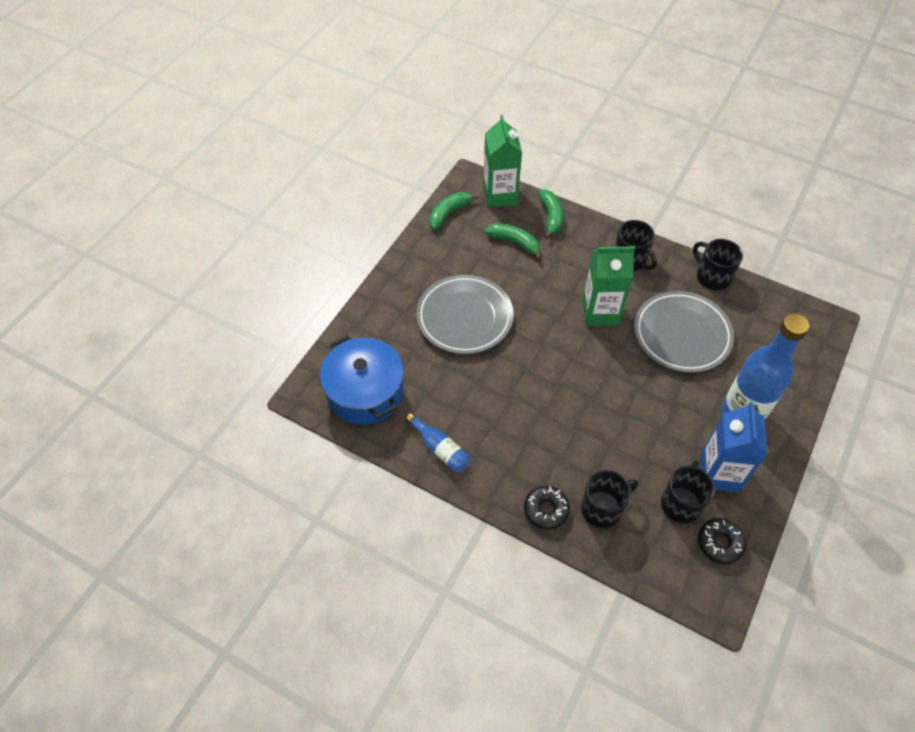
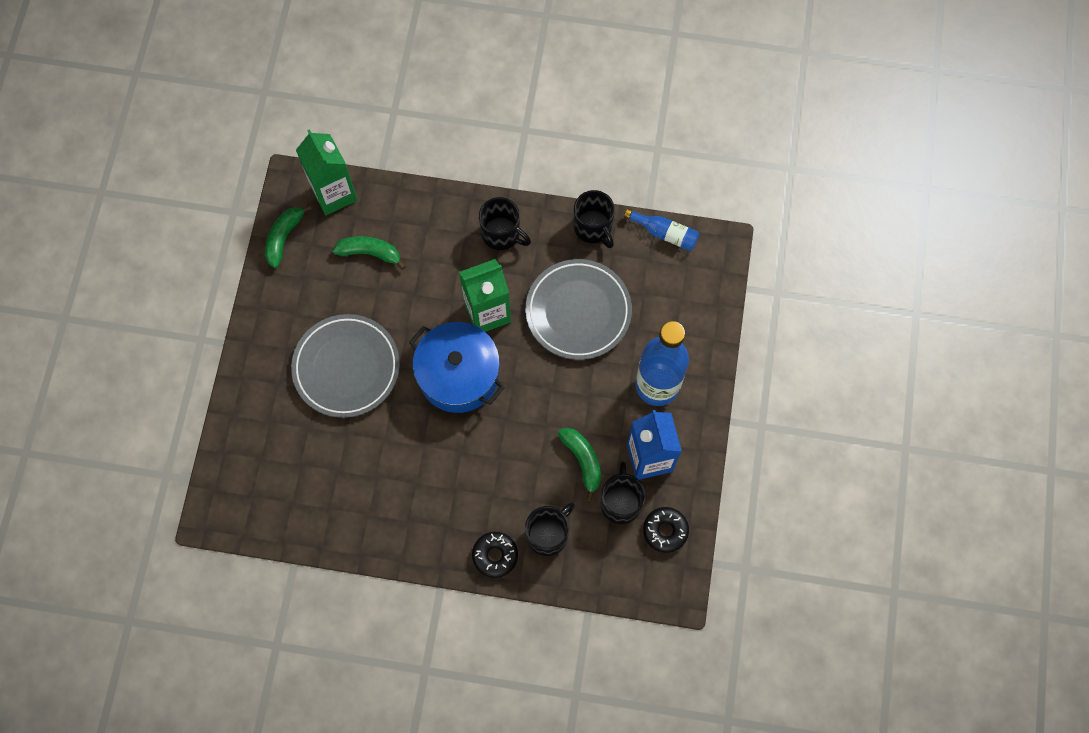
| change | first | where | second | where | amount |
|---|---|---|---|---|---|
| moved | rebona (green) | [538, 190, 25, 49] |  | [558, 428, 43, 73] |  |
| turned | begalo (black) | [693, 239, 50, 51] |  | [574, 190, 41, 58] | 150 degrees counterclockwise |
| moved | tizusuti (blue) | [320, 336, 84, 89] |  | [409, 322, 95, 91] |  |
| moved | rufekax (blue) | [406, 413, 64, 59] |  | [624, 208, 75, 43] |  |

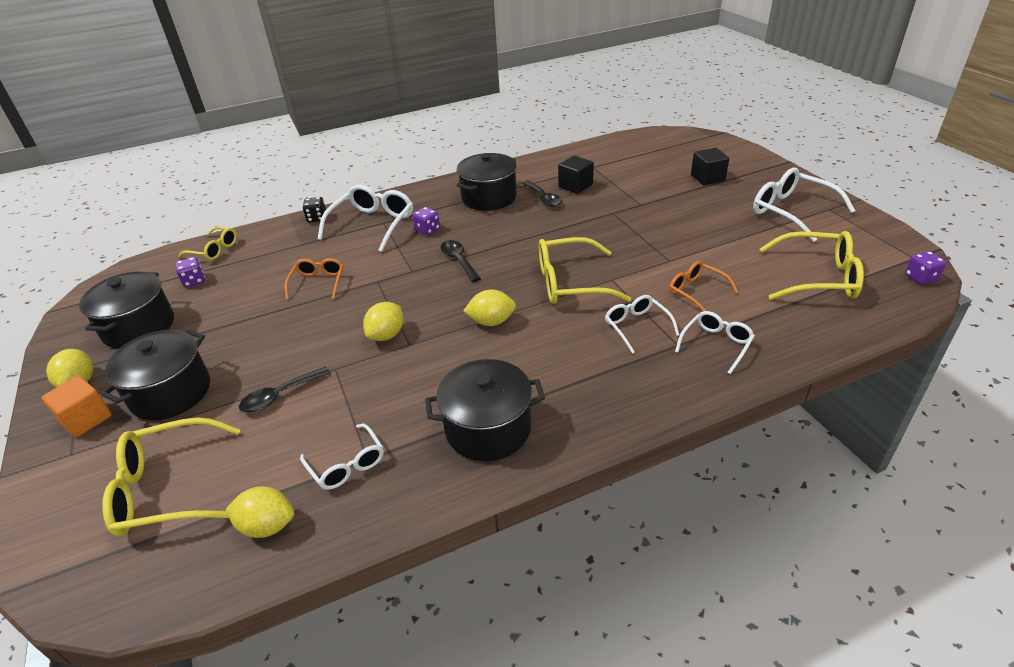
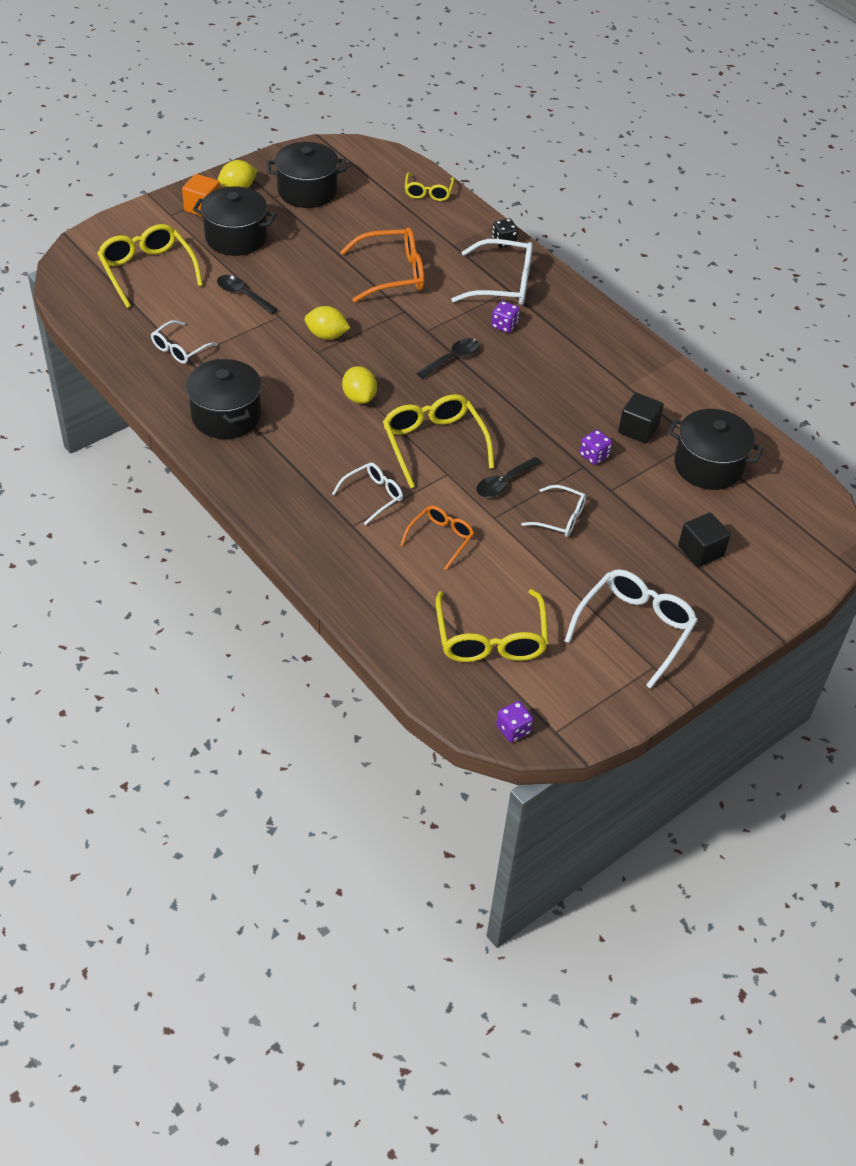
| change | first | where | second | where | amount |
|---|---|---|---|---|---|
| moved | tizusuti (black) | [457, 153, 60, 58] |  | [668, 409, 95, 81] |  |
| moved | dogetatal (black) | [522, 181, 40, 26] |  | [476, 457, 66, 41] |  |
| moved | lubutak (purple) | [175, 257, 30, 31] |  | [580, 430, 32, 35] |  |
| resized | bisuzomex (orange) | [285, 258, 59, 42] |  | [340, 227, 84, 75] | x1.70 |
| moved | bisuzomex (white) | [675, 311, 80, 63] |  | [521, 485, 65, 52] |  |
| removed | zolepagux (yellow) | [225, 486, 69, 52] |  |  |  |

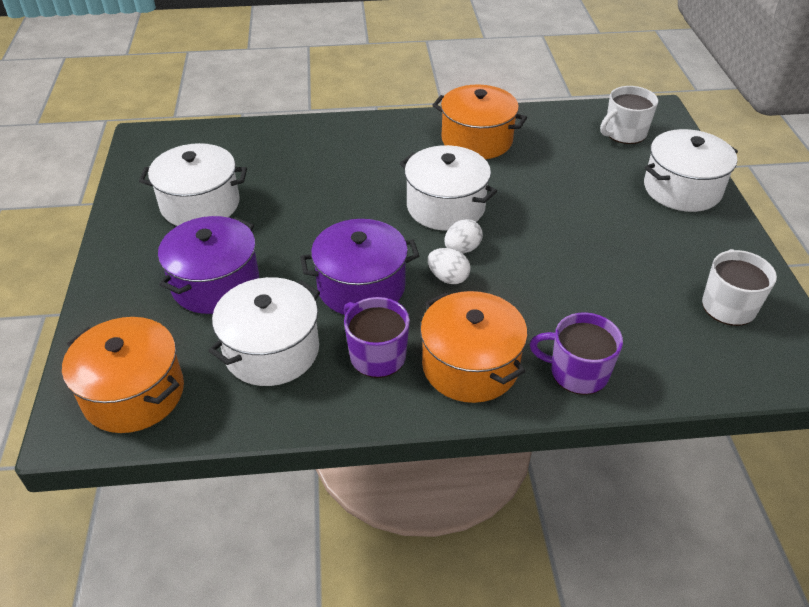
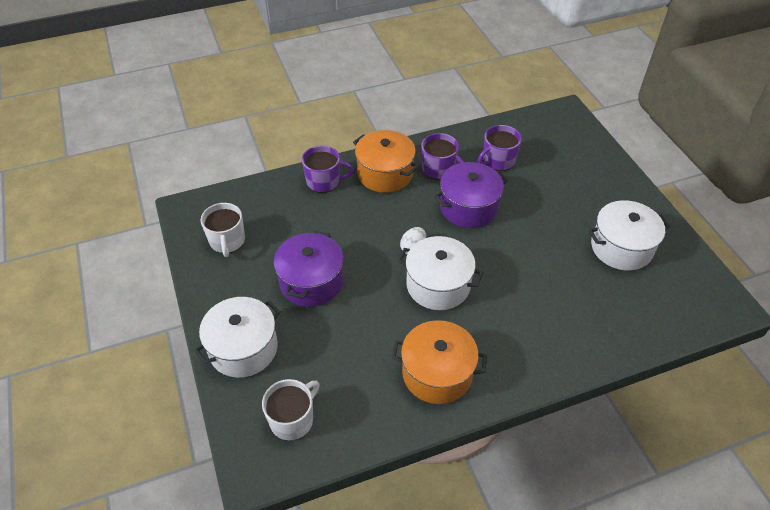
| change | first | where | second | where | amount |
|---|---|---|---|---|---|
| moved | tizusuti (purple) | [158, 216, 101, 98] |  | [274, 231, 70, 76] |  |
| removed | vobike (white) | [428, 248, 43, 36] |  |  |  |
| replaced | tizusuti (white) | [208, 277, 112, 109] | begalo (purple) | [478, 125, 44, 46] |  |
| removed | tizusuti (orange) | [62, 317, 122, 116] |  |  |  |

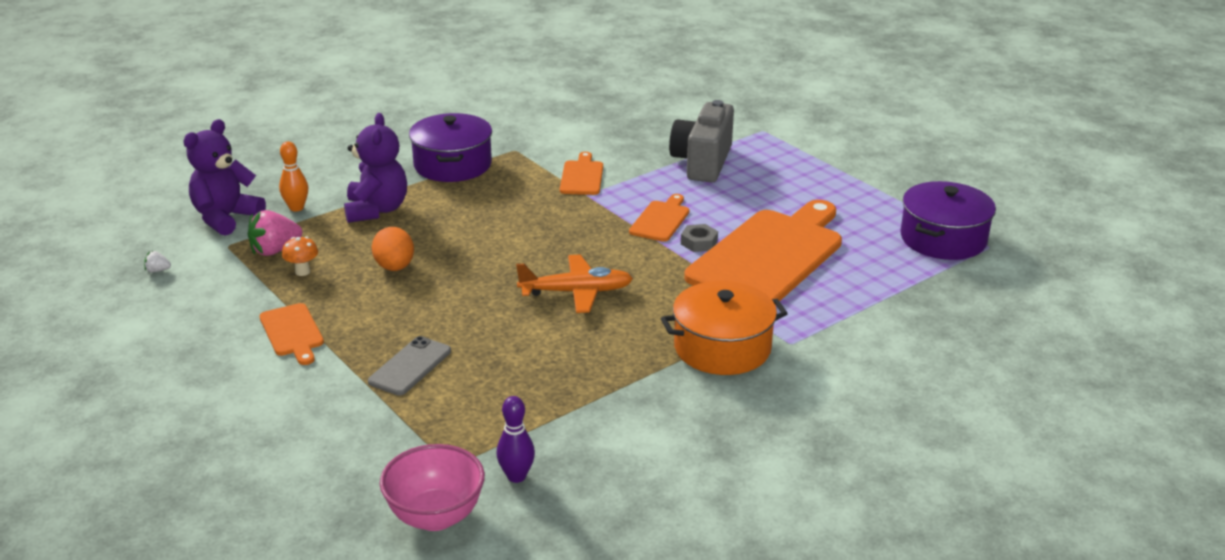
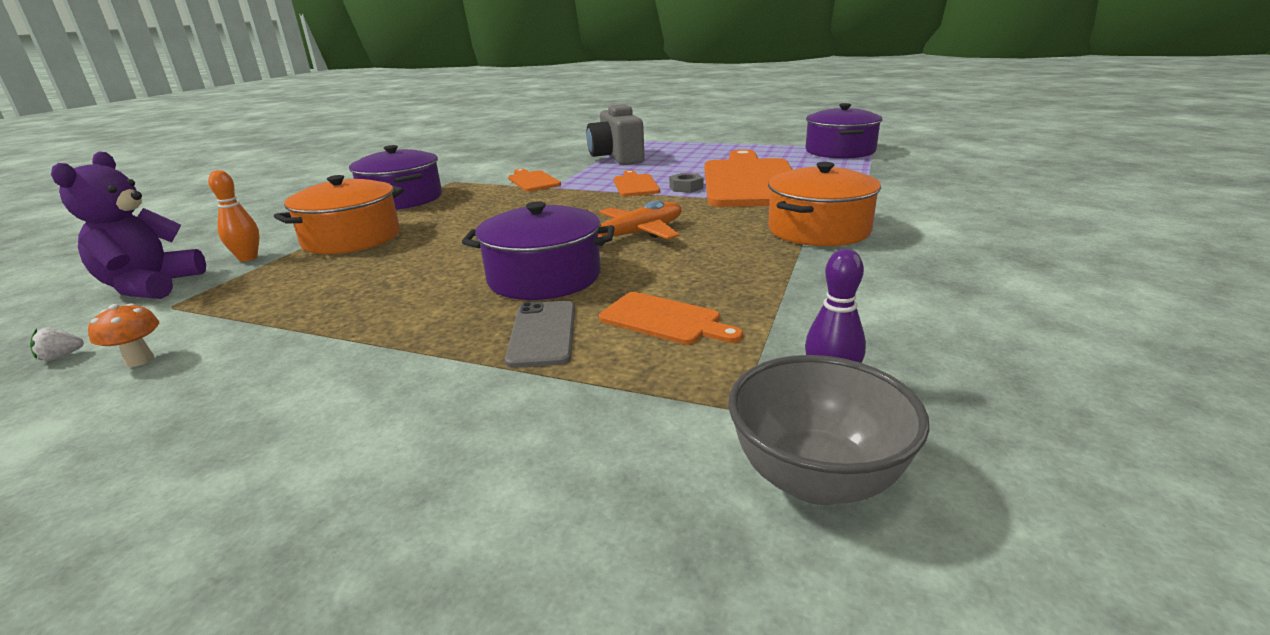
| change | first | where | second | where | amount |
|---|---|---|---|---|---|
| replaced | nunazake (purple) | [344, 113, 63, 110] | tizusuti (orange) | [274, 175, 130, 79] |  |
| removed | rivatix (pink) | [248, 210, 54, 46] |  |  |  |
| removed | vobike (orange) | [372, 227, 42, 44] |  |  |  |
| moved | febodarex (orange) | [282, 237, 36, 39] |  | [88, 303, 71, 64] |  |
| moved | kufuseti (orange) | [259, 303, 65, 62] |  | [599, 292, 144, 53] |  |
| recoloured | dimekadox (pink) | [380, 444, 105, 87] | dimekadox (grey) | [728, 355, 202, 150] |  |
| added |  |  | tizusuti (purple) | [462, 202, 153, 98] |  |

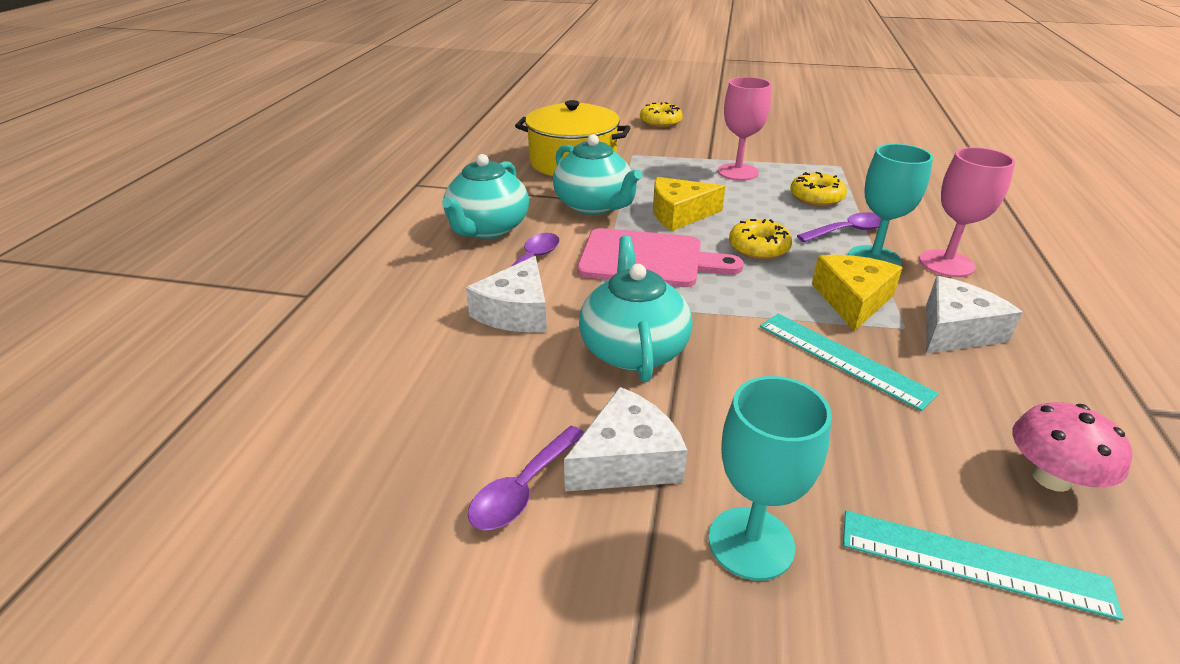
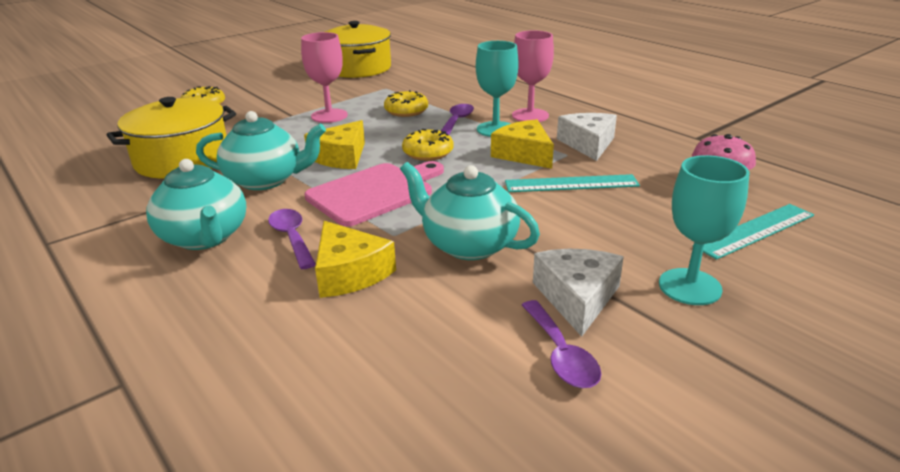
| change | first | where | second | where | amount |
|---|---|---|---|---|---|
| recoloured | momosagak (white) | [466, 256, 81, 76] | momosagak (yellow) | [315, 221, 81, 77] |  |
| added |  |  | tizusuti (yellow) | [325, 21, 66, 57] |  |

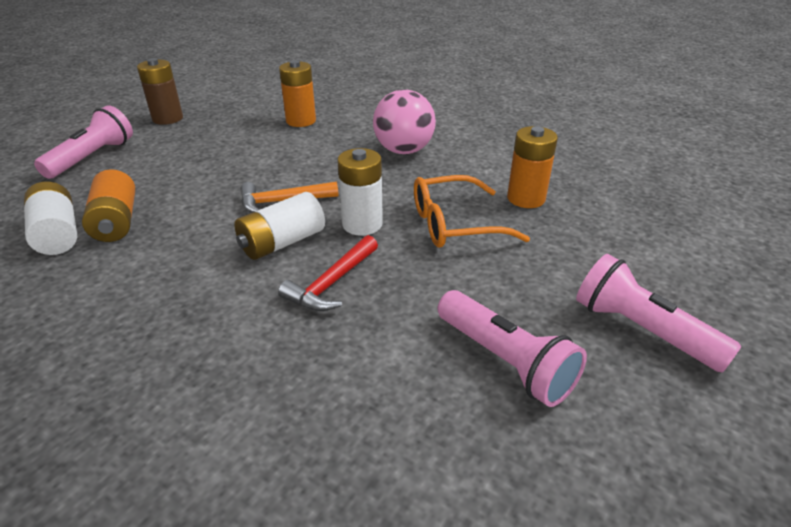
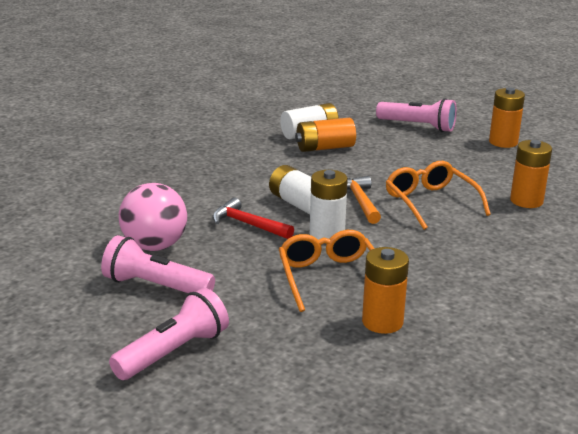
| change | first | where | second | where | amount |
|---|---|---|---|---|---|
| recoloured | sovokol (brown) | [137, 58, 46, 67] | sovokol (orange) | [489, 88, 36, 60] |  |
| moved | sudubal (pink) | [373, 89, 63, 65] |  | [119, 183, 68, 68] |  |
| turned | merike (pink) | [437, 290, 150, 117] |  | [101, 235, 114, 58] | 60 degrees clockwise |
| added |  |  | bisuzomex (orange) | [386, 161, 105, 69] |  |

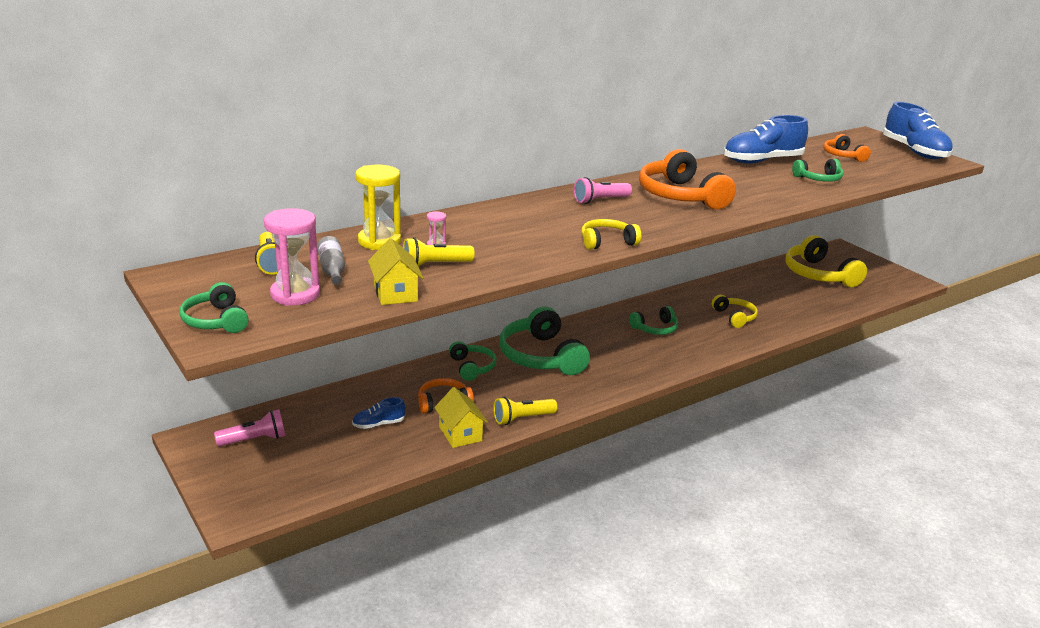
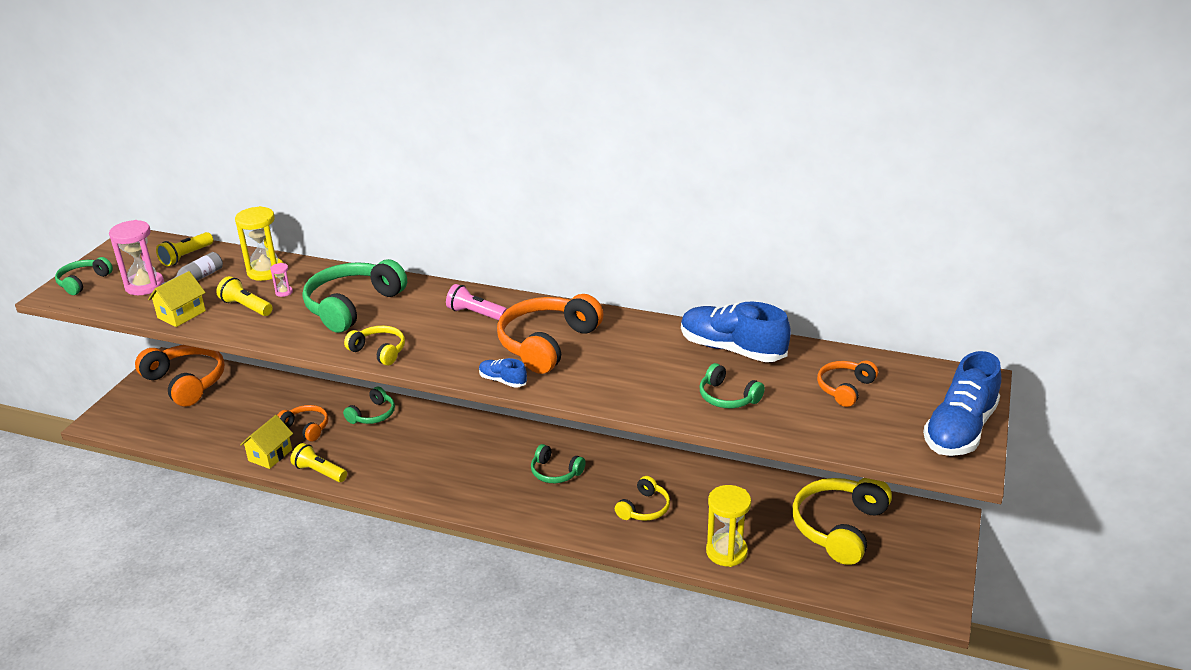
| change | first | where | second | where | amount |
|---|---|---|---|---|---|
| moved | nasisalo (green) | [499, 306, 91, 69] |  | [303, 259, 104, 74] |  |
| moved | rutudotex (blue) | [352, 397, 53, 32] |  | [479, 358, 48, 30] |  |
| replaced | merike (pink) | [214, 409, 72, 38] | nasisalo (orange) | [135, 345, 90, 62] |  |
| added |  |  | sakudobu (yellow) | [706, 485, 45, 82] |  |

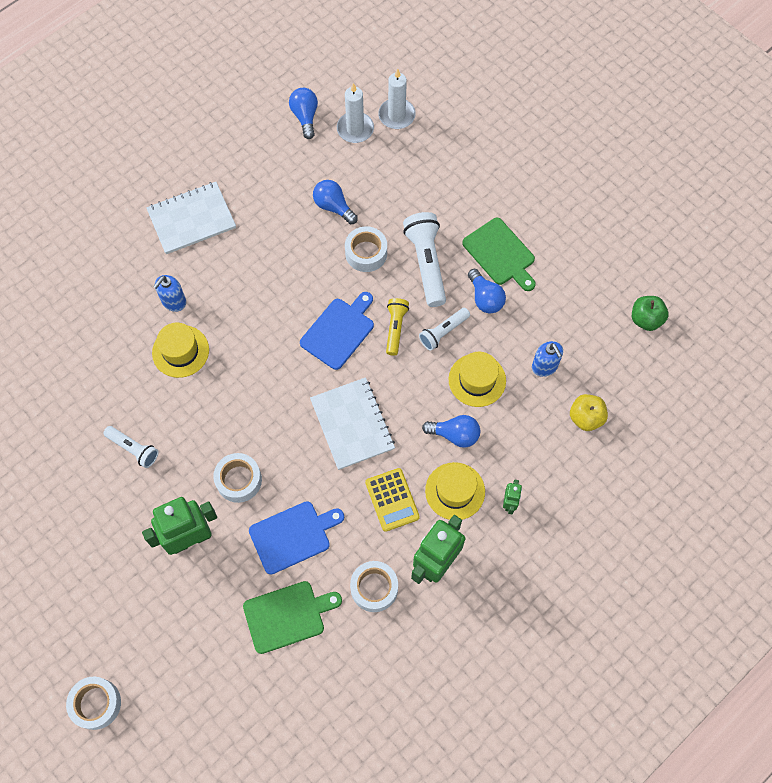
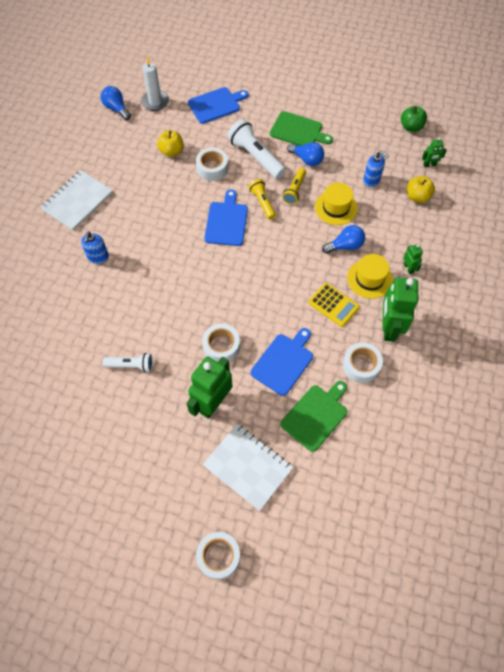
| change | first | where | second | where | amount |
|---|---|---|---|---|---|
| removed | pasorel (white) | [378, 69, 38, 60] |  |  |  |
| replaced | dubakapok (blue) | [313, 180, 45, 44] | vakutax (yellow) | [157, 130, 27, 27] |  |
| recoloured | merike (white) | [419, 308, 51, 43] | merike (yellow) | [282, 168, 24, 37] |  |
| removed | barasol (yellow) | [152, 323, 57, 55] |  |  |  |
| moved | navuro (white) | [310, 377, 85, 93] |  | [203, 424, 90, 87] |  |
| added |  |  | kufuseti (blue) | [188, 87, 60, 37] |  |
| added |  |  | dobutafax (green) | [422, 137, 25, 30] |  |

